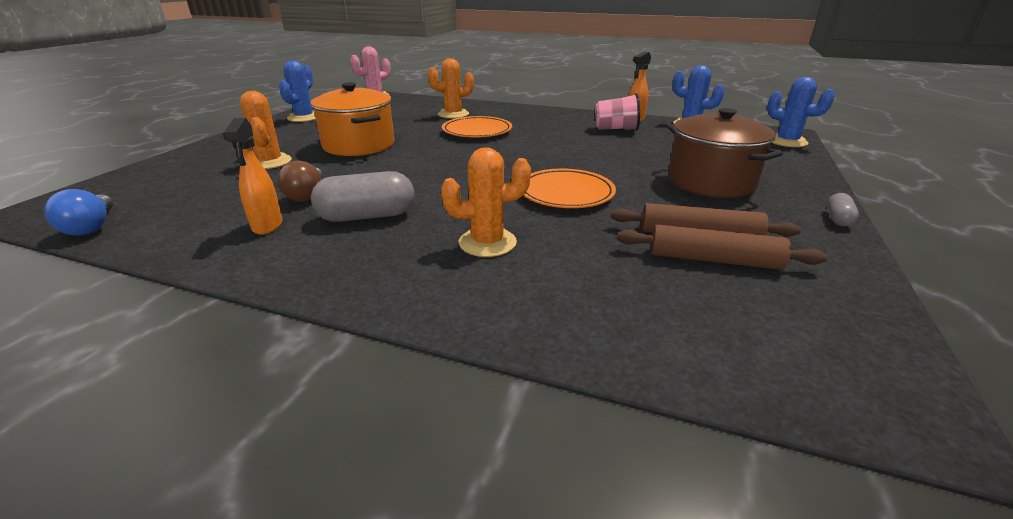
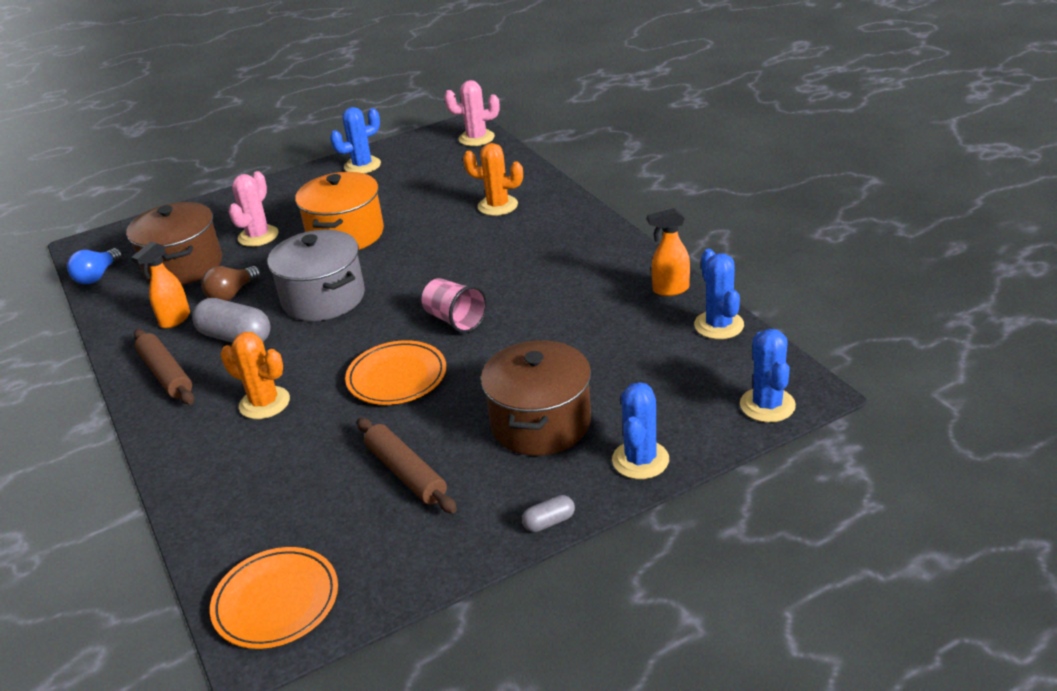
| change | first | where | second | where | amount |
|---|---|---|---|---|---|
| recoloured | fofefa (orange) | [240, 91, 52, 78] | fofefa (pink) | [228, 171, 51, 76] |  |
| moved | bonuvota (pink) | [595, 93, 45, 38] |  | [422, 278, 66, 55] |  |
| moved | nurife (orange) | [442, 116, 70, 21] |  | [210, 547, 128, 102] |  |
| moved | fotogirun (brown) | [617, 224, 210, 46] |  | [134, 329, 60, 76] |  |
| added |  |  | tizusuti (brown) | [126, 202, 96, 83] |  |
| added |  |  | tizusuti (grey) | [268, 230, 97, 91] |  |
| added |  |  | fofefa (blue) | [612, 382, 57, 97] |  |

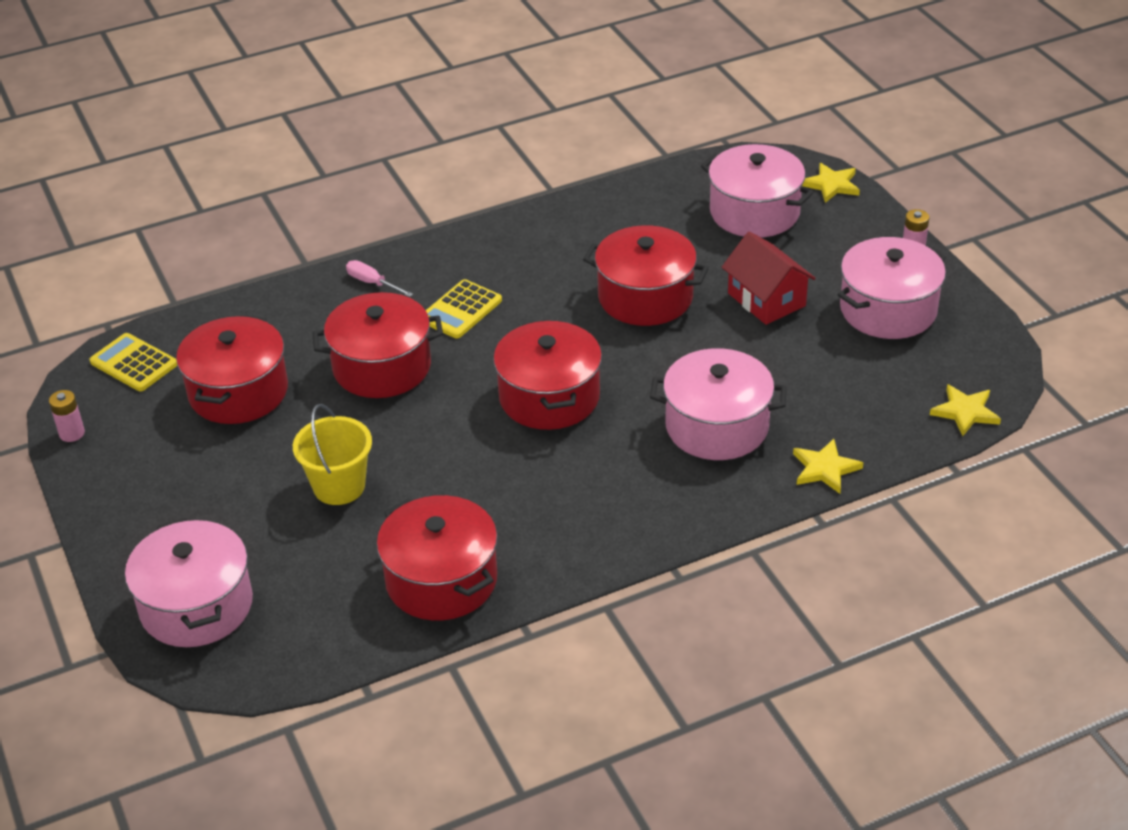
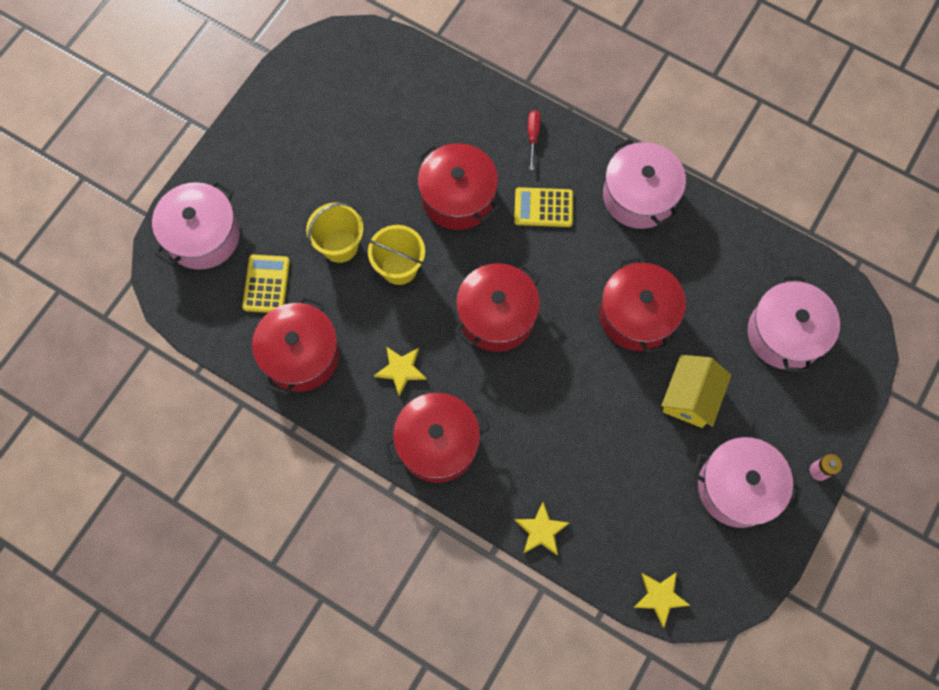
| change | first | where | second | where | amount |
|---|---|---|---|---|---|
| moved | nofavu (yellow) | [802, 163, 58, 40] |  | [374, 347, 53, 49] |  |
| recoloured | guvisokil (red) | [722, 231, 94, 94] | guvisokil (yellow) | [661, 355, 70, 73] |  |
| recoloured | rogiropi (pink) | [346, 260, 67, 37] | rogiropi (red) | [528, 110, 13, 60] |  |
| moved | tizusuti (red) | [176, 315, 112, 109] |  | [383, 393, 107, 90] |  |
| moved | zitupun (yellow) | [89, 333, 88, 58] |  | [242, 255, 48, 58] |  |
| moved | tizusuti (pink) | [650, 348, 137, 112] |  | [603, 138, 83, 91] |  |
| removed | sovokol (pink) | [49, 390, 36, 52] |  |  |  |
| added |  |  | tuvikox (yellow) | [368, 225, 57, 60] |  |

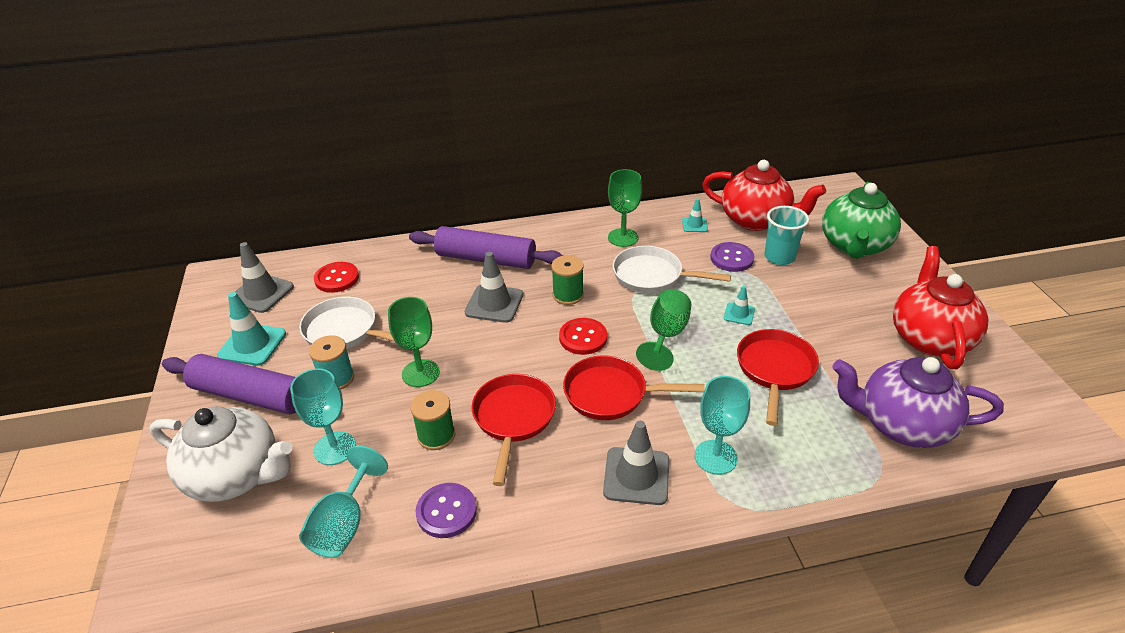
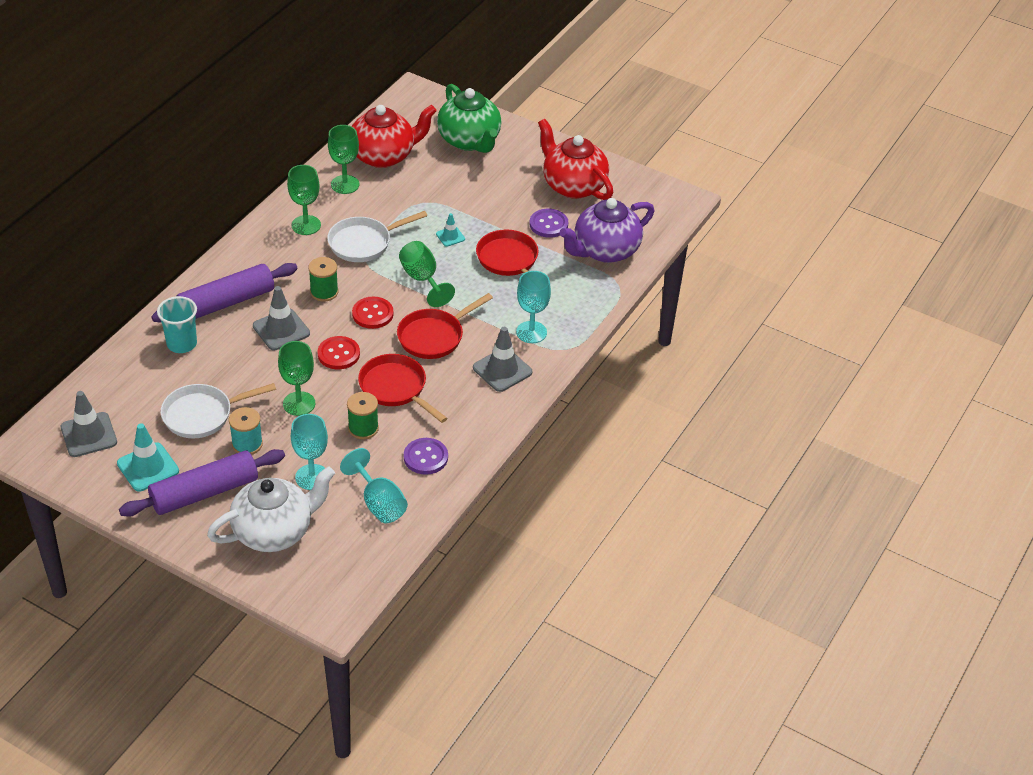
| change | first | where | second | where | amount |
|---|---|---|---|---|---|
| replaced | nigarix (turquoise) | [682, 198, 26, 34] | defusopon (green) | [328, 125, 31, 69] |  |
| moved | bonuvota (turquoise) | [764, 206, 45, 59] |  | [157, 296, 40, 57] |  |
| moved | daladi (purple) | [710, 242, 44, 30] |  | [529, 209, 39, 29] |  |
| moved | daladi (red) | [314, 262, 45, 31] |  | [318, 336, 42, 33] |  |

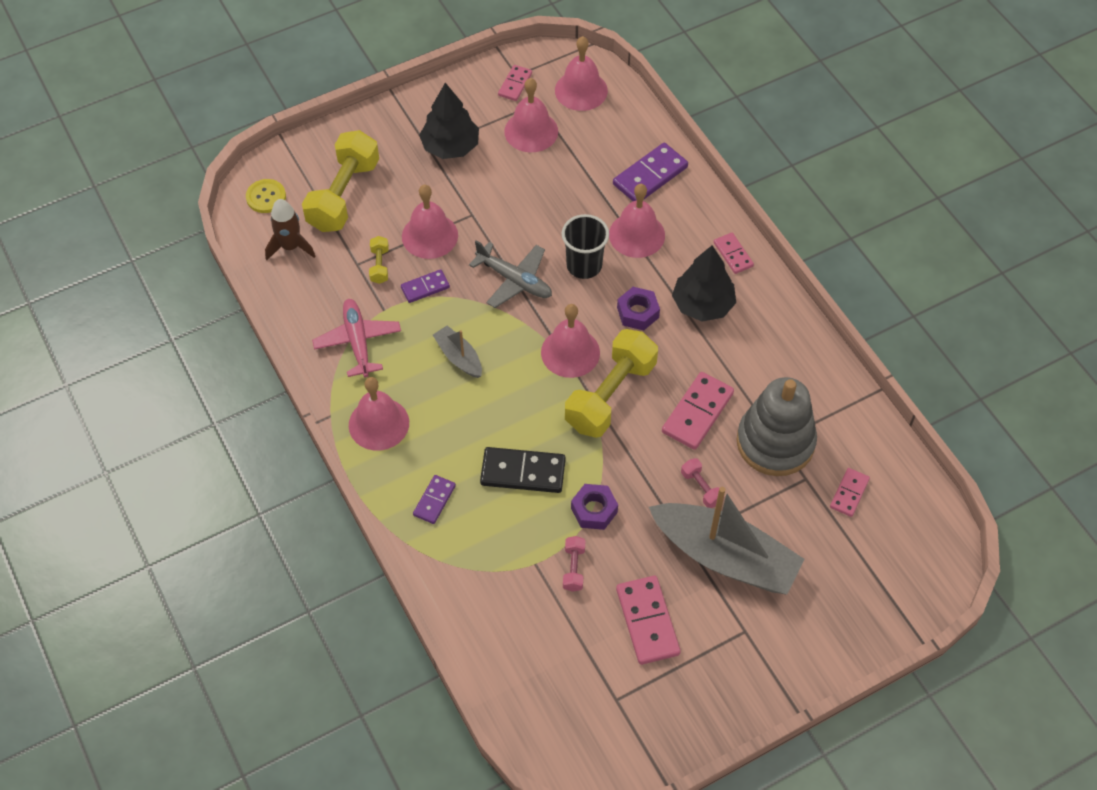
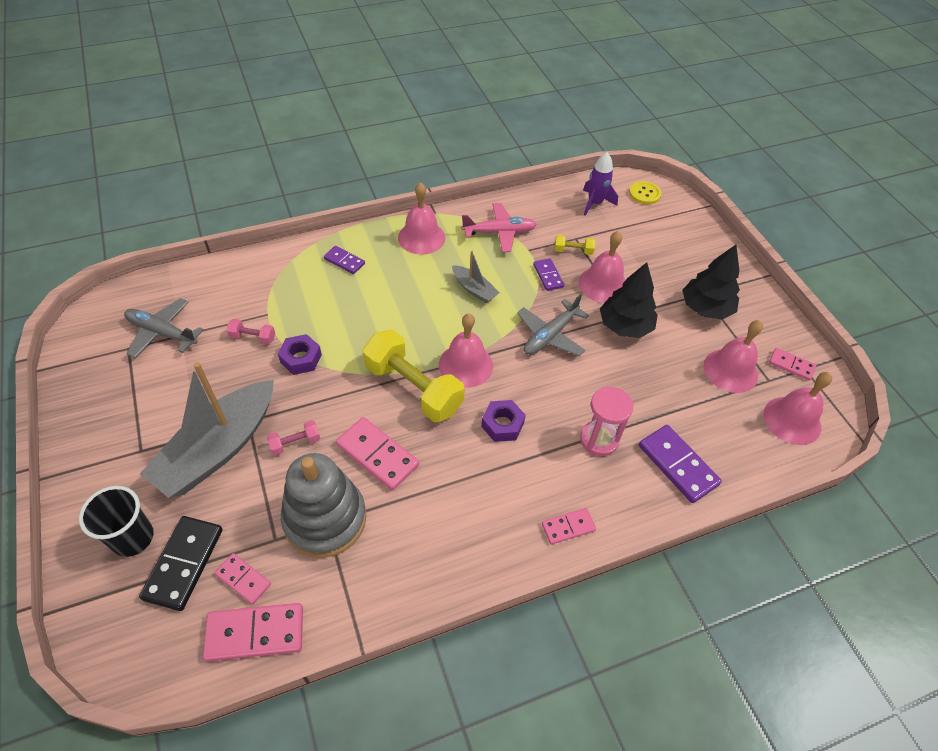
| change | first | where | second | where | amount |
|---|---|---|---|---|---|
| removed | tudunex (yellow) | [302, 130, 77, 102] |  |  |  |
| replaced | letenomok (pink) | [609, 184, 56, 74] | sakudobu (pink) | [580, 387, 54, 69] |  |
| recoloured | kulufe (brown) | [265, 199, 51, 61] | kulufe (purple) | [583, 152, 35, 64] |  |
| moved | bonuvota (black) | [562, 214, 47, 65] |  | [79, 486, 75, 71] |  |
| moved | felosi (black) | [672, 246, 64, 75] |  | [600, 262, 58, 76] |  |
| turned | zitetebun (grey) | [433, 326, 49, 52] |  | [452, 251, 48, 52] | 75 degrees clockwise |
| moved | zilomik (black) | [480, 447, 86, 46] |  | [139, 516, 83, 95] |  |
| moved | zilomik (pink) | [616, 576, 65, 89] |  | [203, 603, 100, 59] |  |
| added |  |  | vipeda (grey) | [124, 298, 80, 60] |  |

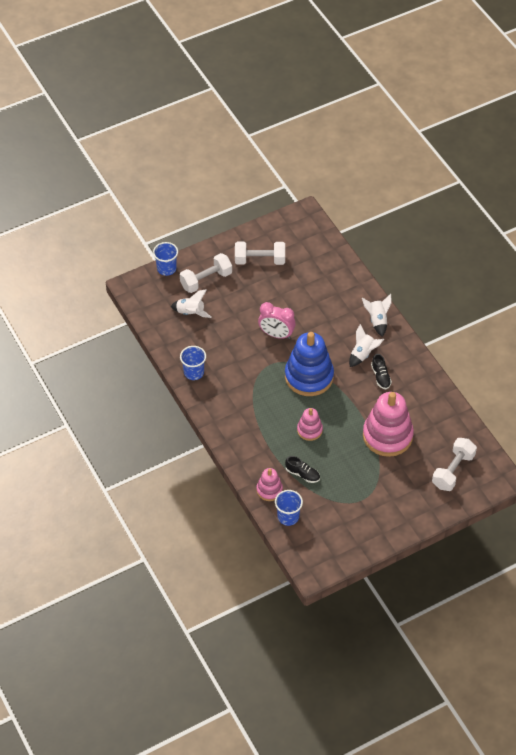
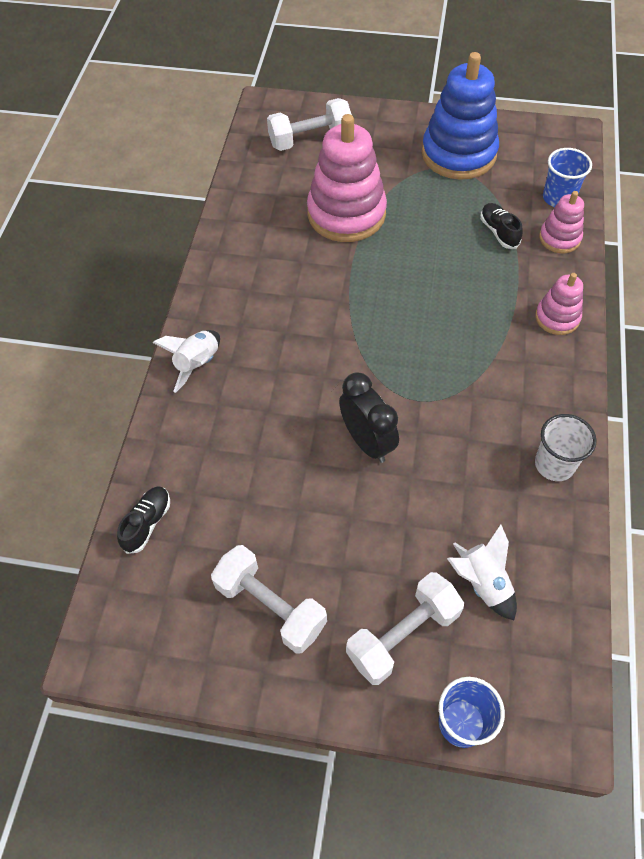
| change | first | where | second | where | amount |
|---|---|---|---|---|---|
| turned | tudunex (white) | [180, 253, 52, 40] |  | [346, 572, 118, 113] | 45 degrees counterclockwise |
| recoloured | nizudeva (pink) | [258, 302, 38, 37] | nizudeva (black) | [339, 373, 60, 90] |  |
| removed | kulufe (white) | [349, 324, 35, 43] |  |  |  |
| moved | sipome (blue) | [285, 332, 49, 64] |  | [422, 52, 77, 128] |  |
| recoloured | bonuvota (blue) | [180, 346, 26, 34] | bonuvota (white) | [535, 414, 62, 67] |  |
| moved | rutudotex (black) | [371, 354, 21, 35] |  | [117, 486, 53, 68] |  |
| moved | sipome (pink) | [297, 408, 26, 33] |  | [535, 273, 48, 62] |  |

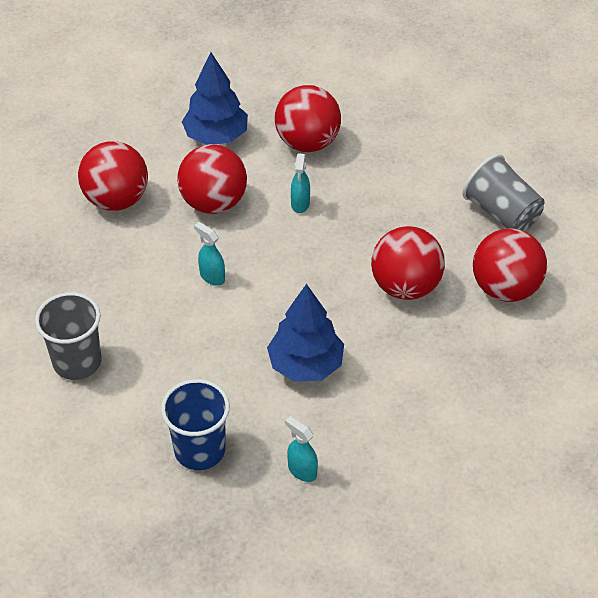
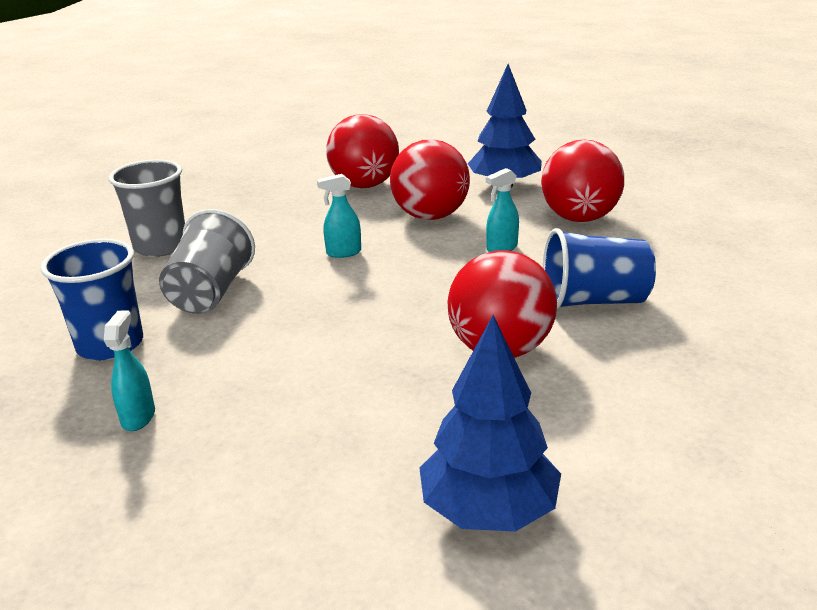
| change | first | where | second | where | amount |
|---|---|---|---|---|---|
| moved | bonuvota (grey) | [463, 154, 82, 77] |  | [159, 209, 96, 105] |  |
| turned | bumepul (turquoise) | [194, 222, 31, 64] |  | [317, 174, 44, 84] | 105 degrees counterclockwise |
| removed | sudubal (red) | [473, 228, 74, 74] |  |  |  |
| moved | felosi (blue) | [267, 284, 77, 98] |  | [419, 315, 142, 217] |  |
| added |  |  | bonuvota (blue) | [543, 228, 113, 81] |  |

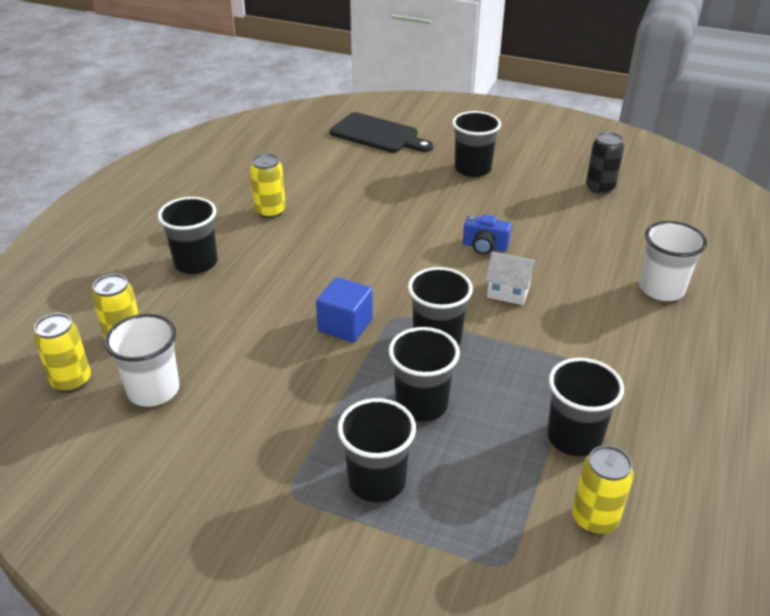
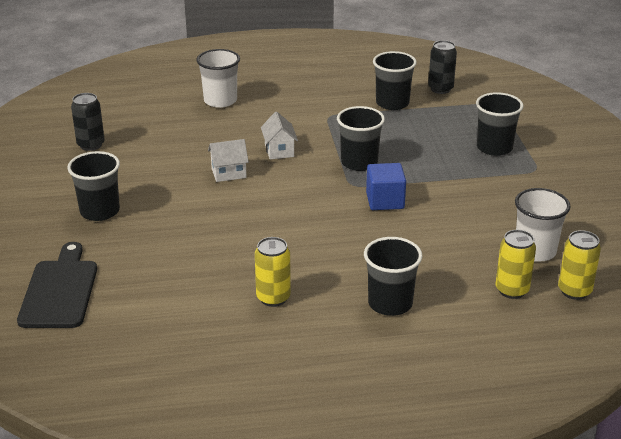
| change | first | where | second | where | amount |
|---|---|---|---|---|---|
| replaced | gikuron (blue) | [463, 215, 48, 39] | guvisokil (white) | [208, 139, 41, 43] |  |
| removed | bonuvota (black) | [389, 327, 71, 95] |  |  |  |
| recoloured | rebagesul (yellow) | [572, 445, 62, 90] | rebagesul (black) | [428, 40, 29, 54] |  |

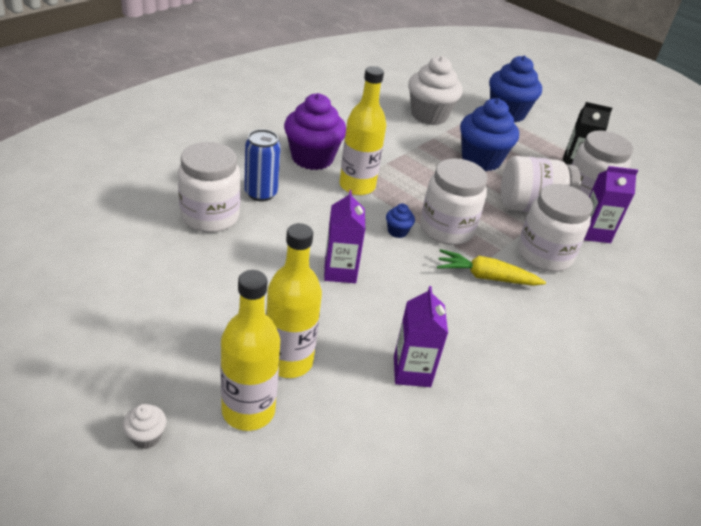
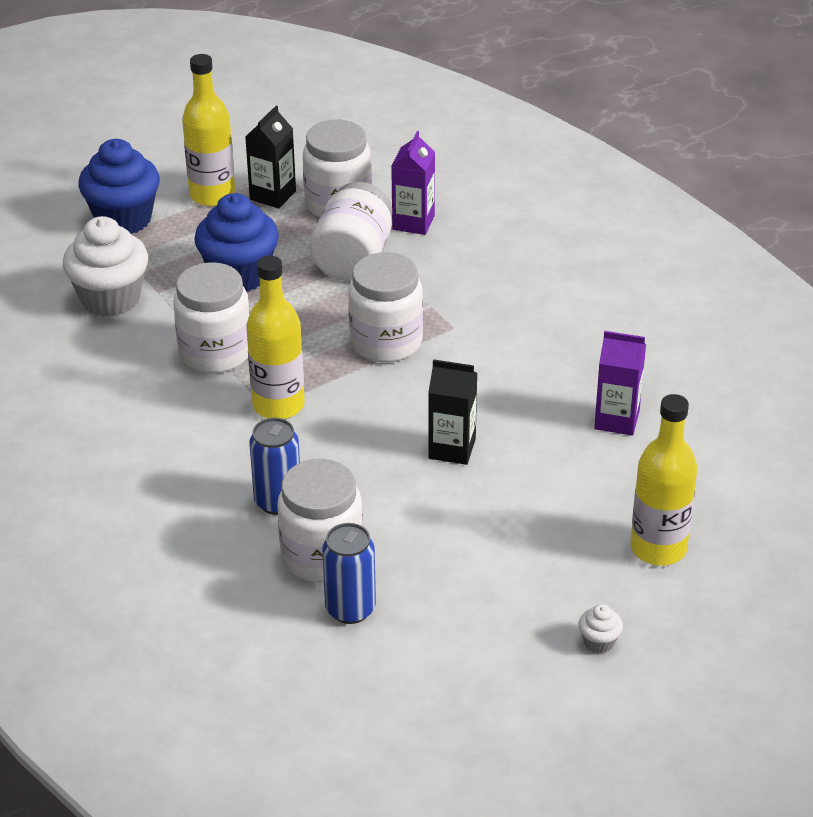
| change | first | where | second | where | amount |
|---|---|---|---|---|---|
| removed | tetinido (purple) | [284, 93, 62, 77] |  |  |  |
| moved | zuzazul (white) | [518, 184, 75, 88] |  | [173, 262, 77, 111] |  |
| recoloured | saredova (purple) | [324, 190, 41, 93] | saredova (black) | [428, 359, 49, 106] |  |
| removed | tetinido (blue) | [386, 204, 29, 34] |  |  |  |
| moved | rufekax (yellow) | [266, 223, 56, 155] |  | [182, 54, 53, 152] |  |
| removed | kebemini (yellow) | [437, 249, 109, 37] |  |  |  |
| moved | tetinido (white) | [123, 404, 43, 45] |  | [579, 604, 44, 50] |  |
| added |  |  | rebagesul (blue) | [322, 523, 54, 101] |  |

